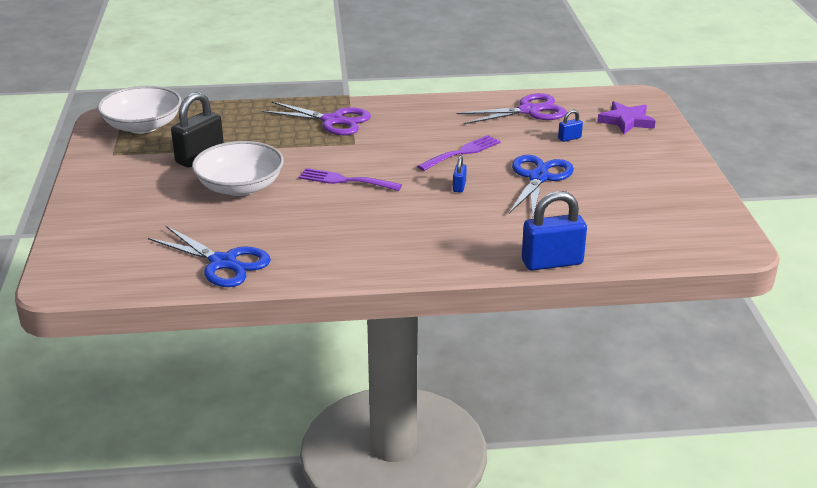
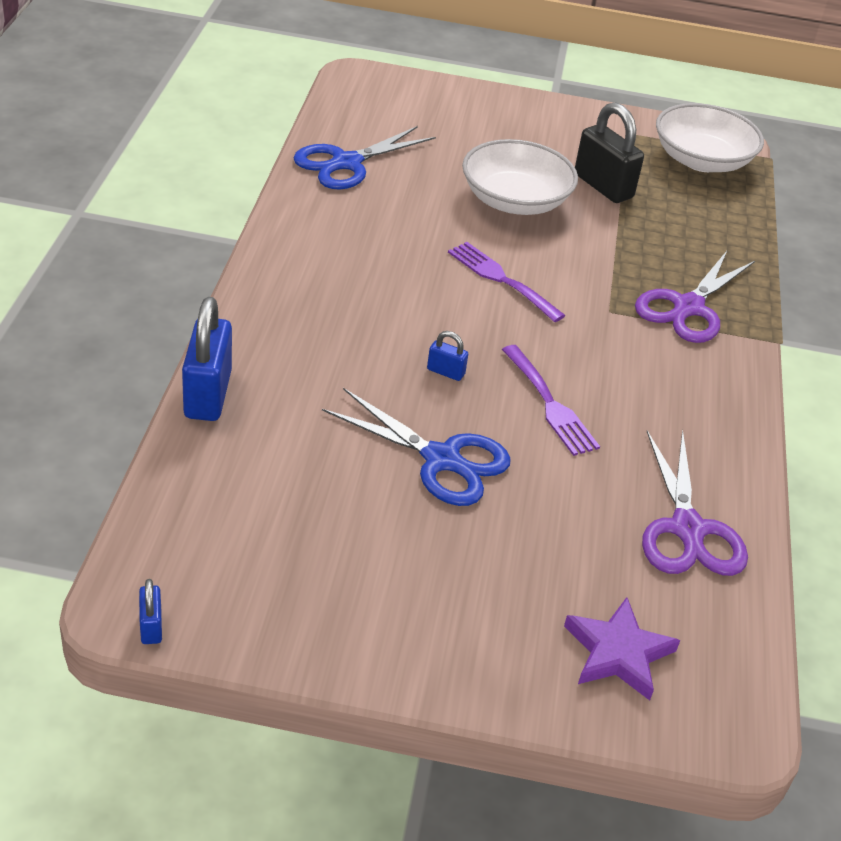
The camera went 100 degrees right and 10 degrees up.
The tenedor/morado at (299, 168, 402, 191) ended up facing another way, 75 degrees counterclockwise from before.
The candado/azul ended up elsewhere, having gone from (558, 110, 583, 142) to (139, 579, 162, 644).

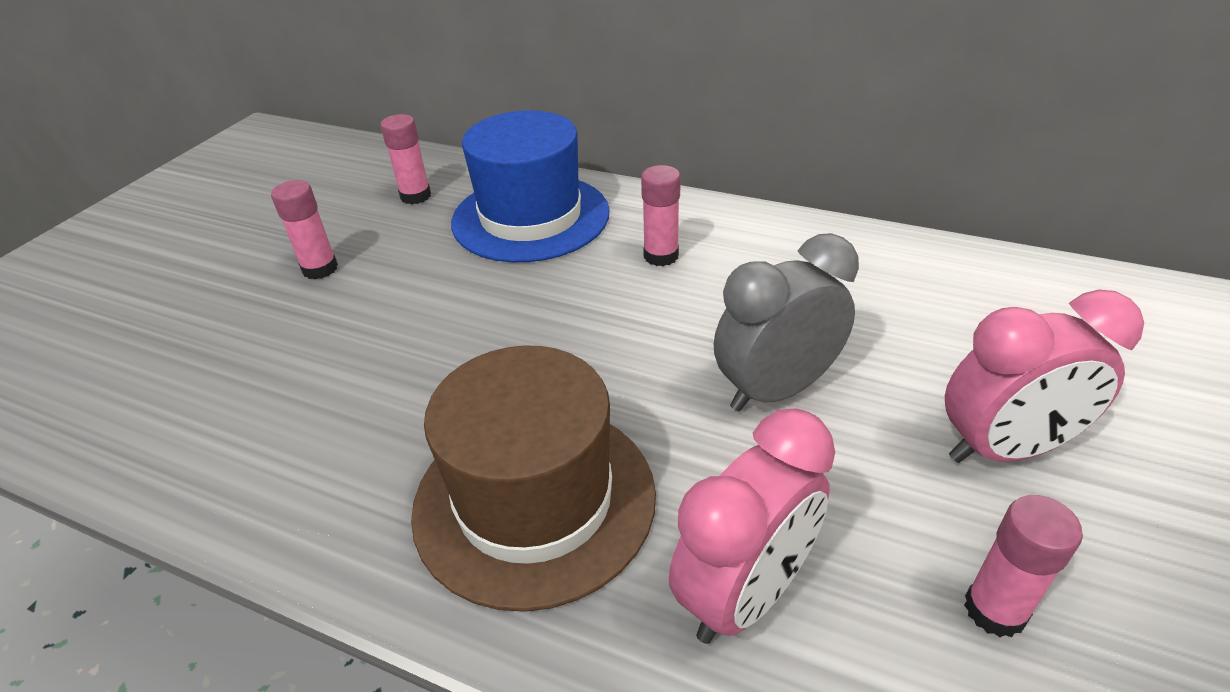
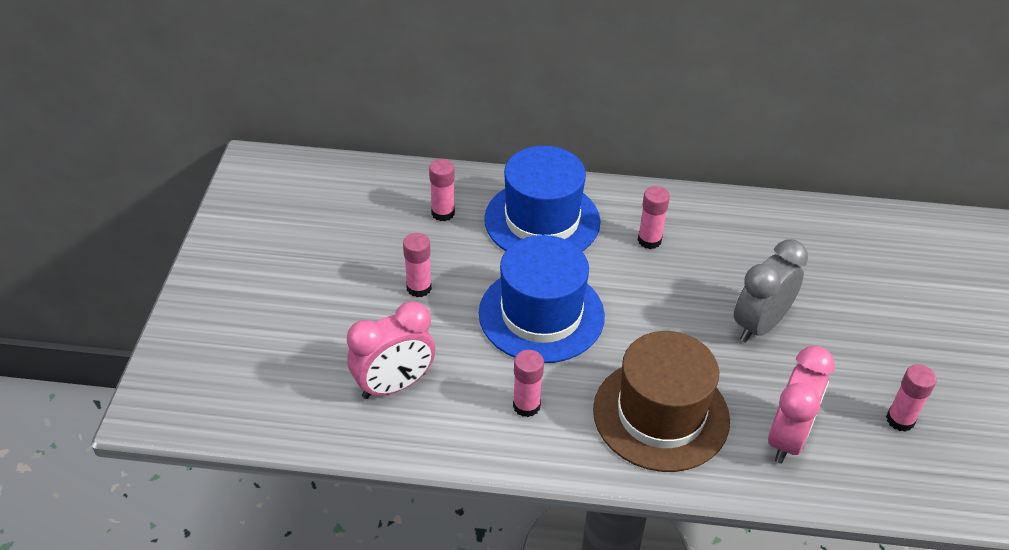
The camera went 20 degrees left and 5 degrees up.
The despertador/rosa ended up elsewhere, having gone from (945, 290, 1144, 463) to (347, 301, 435, 399).
The second view gained the sombrero/azul at (479, 235, 605, 363).
The second view gained the barra de pegamento/rosa at (513, 350, 544, 417).

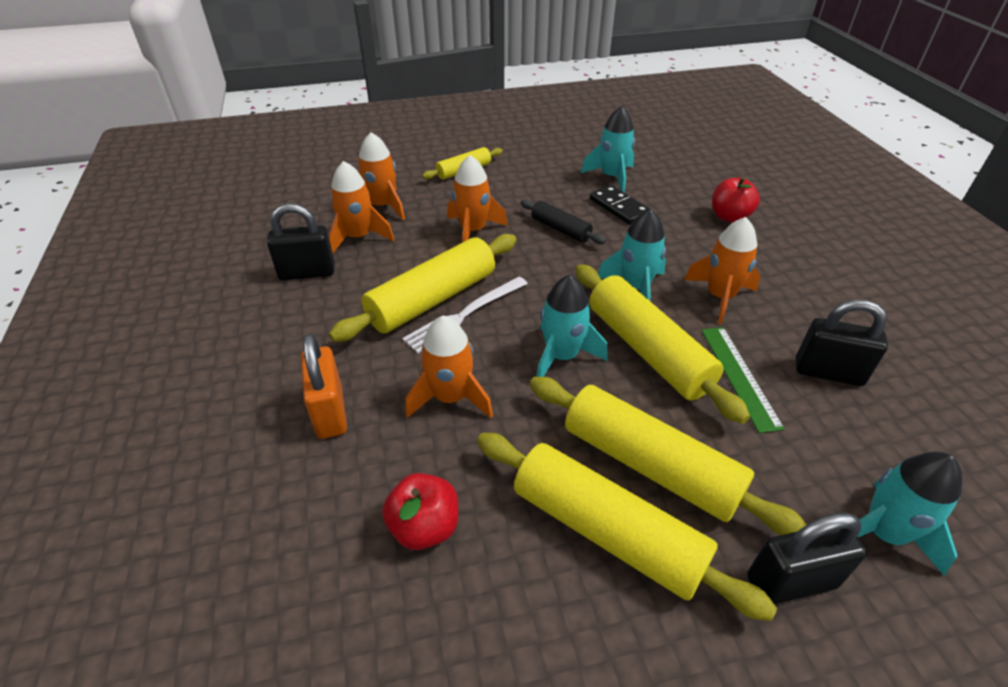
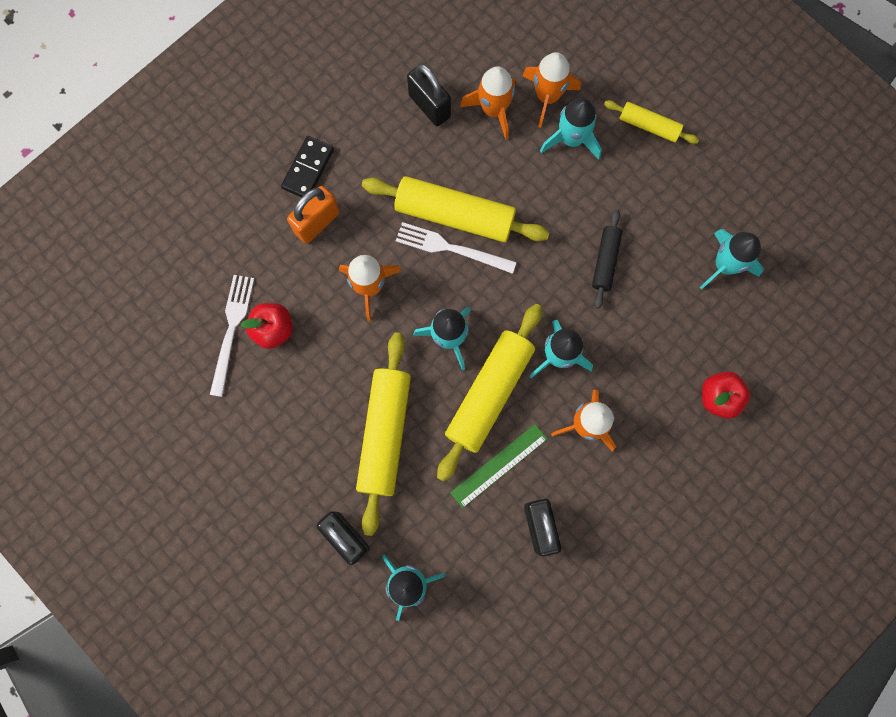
The camera went 60 degrees right and 35 degrees up.
The second view lost the cohete/naranja at (447, 155, 508, 242).
The second view lost the rodillo/amarillo at (477, 433, 777, 621).
The ficha de dominó/negro ended up elsewhere, having gone from (590, 185, 650, 225) to (281, 136, 334, 197).
The second view gained the tenedor/blanco at (210, 275, 254, 397).
The second view gained the cohete/turquesa at (540, 98, 602, 159).

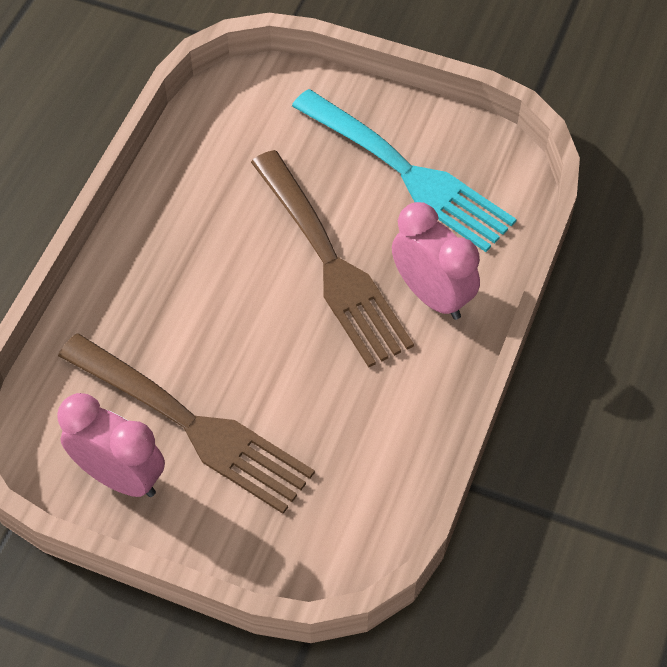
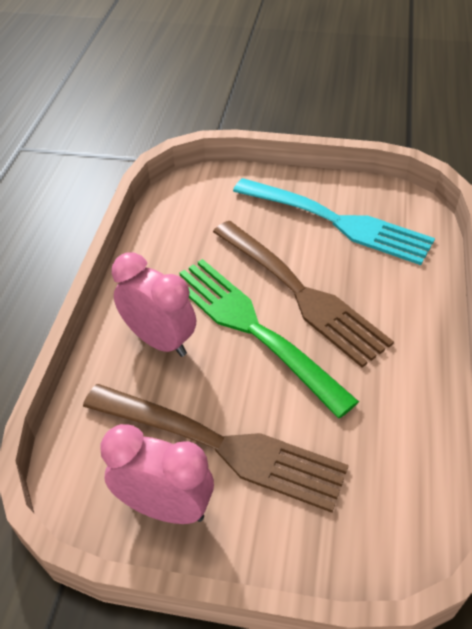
The camera went 10 degrees left and 10 degrees down.
The despertador/rosa ended up elsewhere, having gone from (392, 202, 480, 320) to (112, 253, 196, 357).
The second view gained the tenedor/verde at (180, 259, 359, 418).

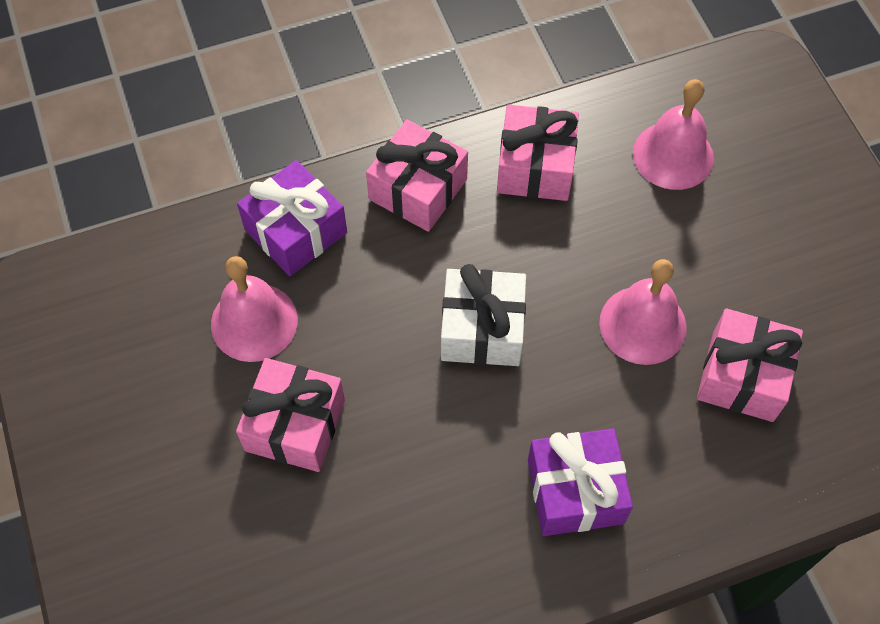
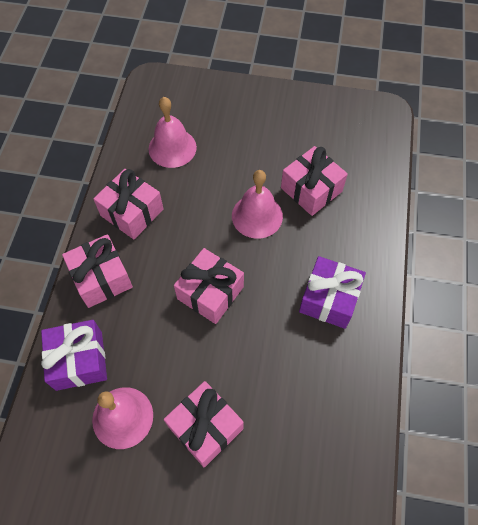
The camera went 60 degrees left and 0 degrees up.
What was the regalo/blanco at (441, 264, 526, 366) turned into the regalo/rosa at (174, 248, 244, 324).

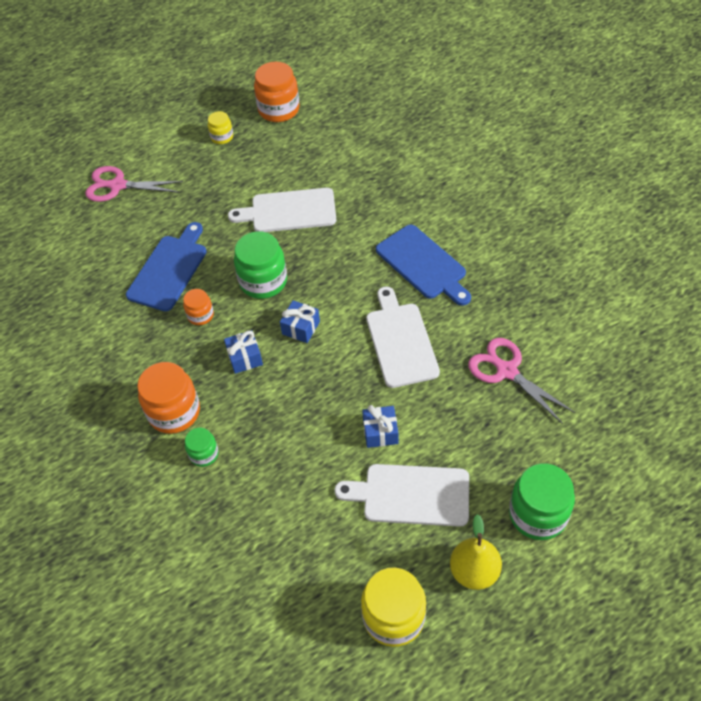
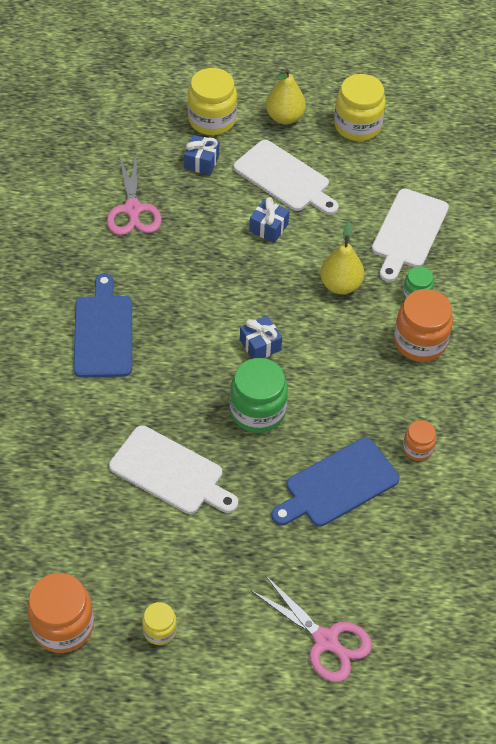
The camera went 150 degrees left and 0 degrees up.
The tarro/naranja ended up elsewhere, having gone from (183, 289, 214, 325) to (403, 420, 436, 461).
The regalo/azul ended up elsewhere, having gone from (224, 330, 263, 374) to (184, 135, 219, 175).
The tabla de cortar/blanco ended up elsewhere, having gone from (366, 286, 440, 388) to (372, 189, 449, 282).
What was the tarro/verde at (509, 464, 575, 540) turned into the tarro/amarillo at (188, 68, 237, 135).
The second view gained the pera/amarillo at (320, 221, 364, 294).

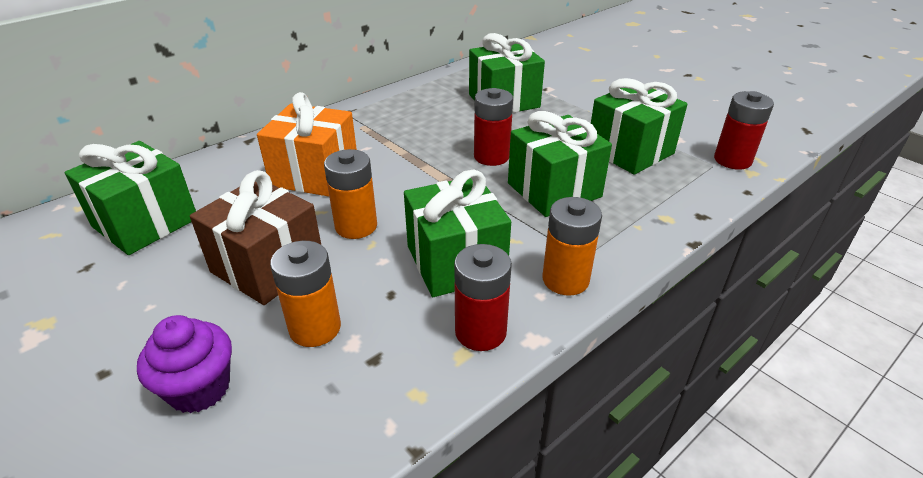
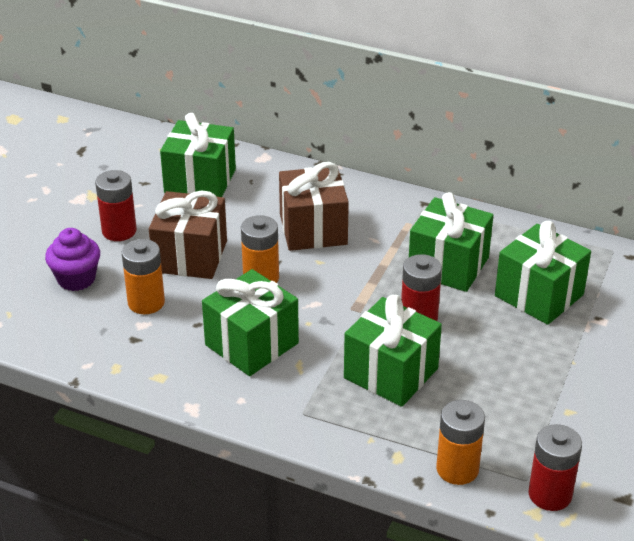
The camera went 65 degrees right and 0 degrees up.
What was the regalo/naranja at (257, 92, 357, 196) turned into the regalo/marrón at (279, 162, 349, 251).
The pila/rojo ended up elsewhere, having gone from (454, 244, 512, 351) to (95, 170, 137, 241).
The pila/naranja ended up elsewhere, having gone from (542, 197, 602, 296) to (436, 400, 485, 485).
The regalo/verde ended up elsewhere, having gone from (591, 78, 688, 175) to (409, 192, 493, 292).

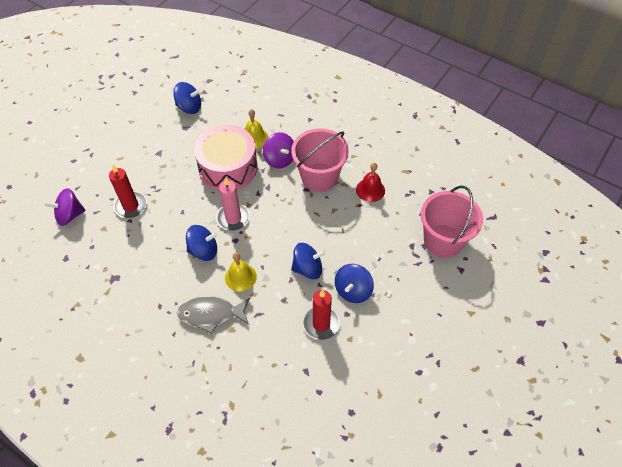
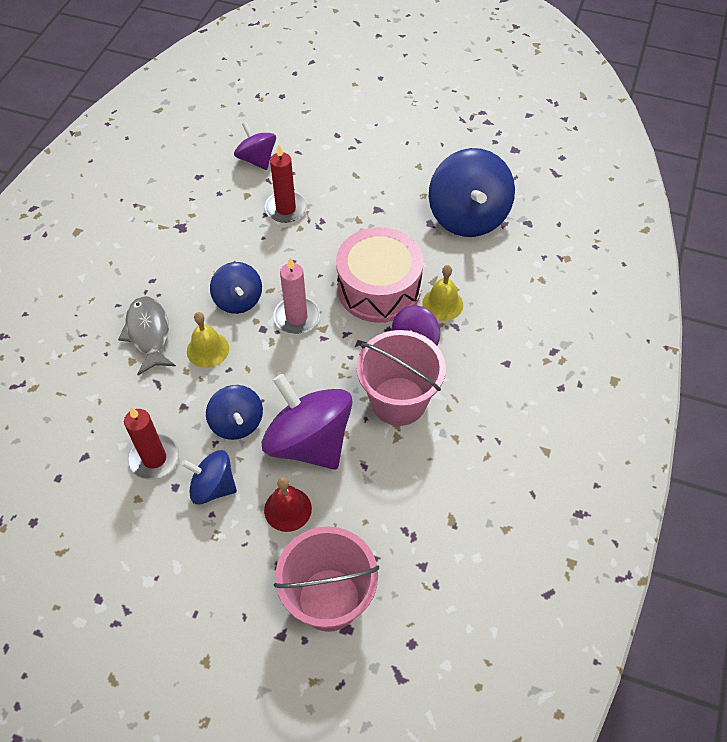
The camera went 75 degrees right and 0 degrees up.
The size of the peonza/azul at (173, 82, 201, 114) changed by a factor of 1.77.
The campana/rojo ended up elsewhere, having gone from (356, 163, 385, 202) to (264, 477, 312, 532).
The second view gained the peonza/morado at (262, 374, 353, 470).

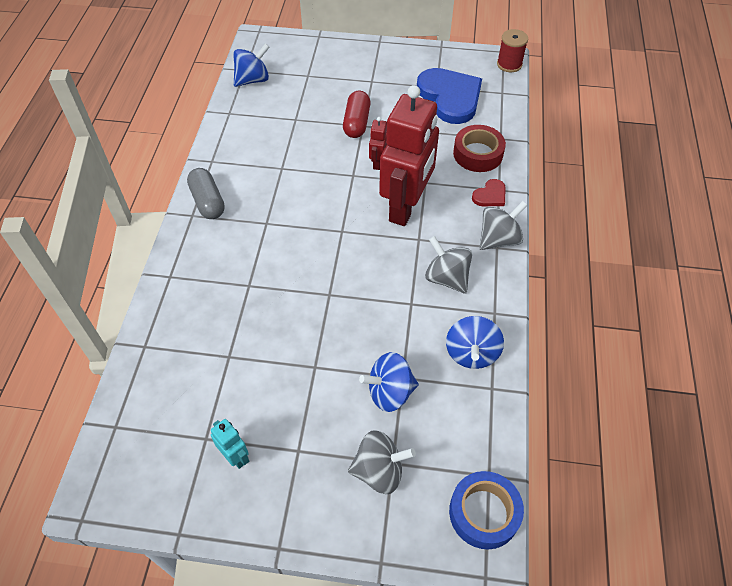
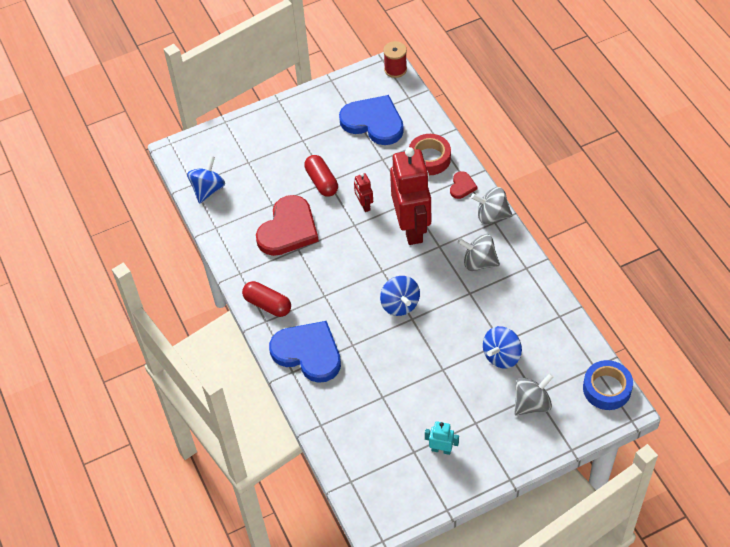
The camera went 30 degrees left and 0 degrees up.
What was the cápsula/gris at (187, 168, 225, 219) turned into the cápsula/rojo at (242, 281, 291, 317).
The peonza/azul ended up elsewhere, having gone from (446, 316, 504, 369) to (380, 276, 420, 316).
The peonza/gris at (479, 201, 527, 250) ended up facing another way, 105 degrees counterclockwise from before.
The second view gained the corazón/rojo at (256, 195, 319, 256).
The second view gained the corazón/azul at (269, 321, 341, 383).

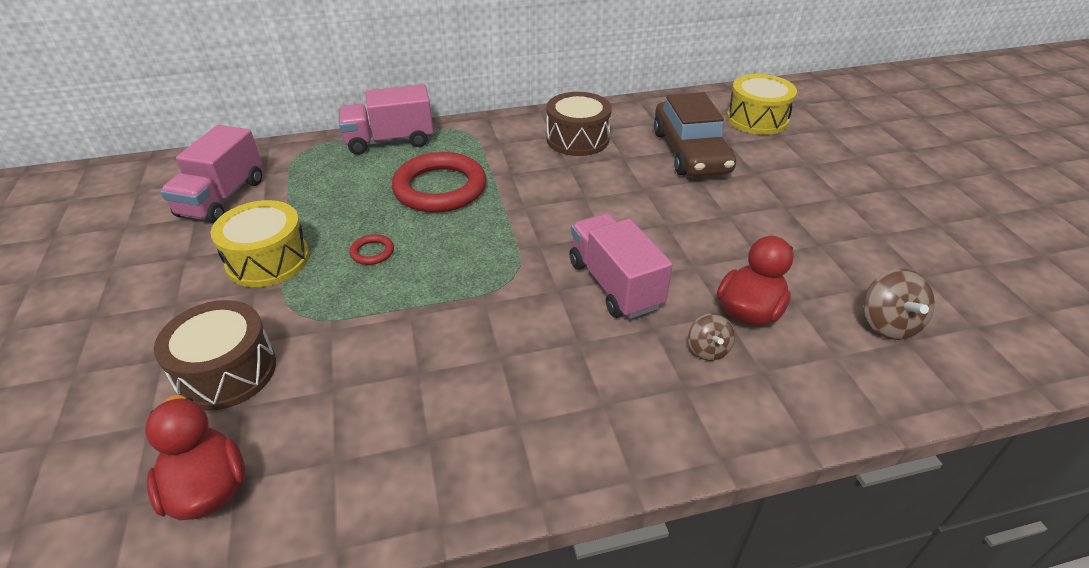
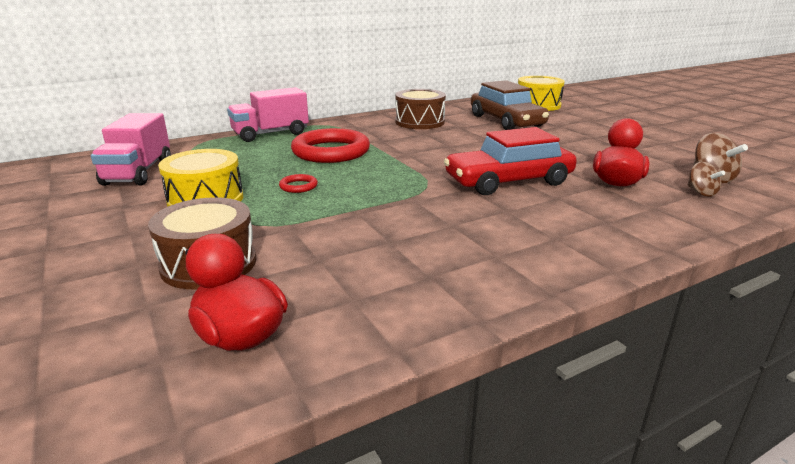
The camera went 15 degrees left and 15 degrees down.
Where the camión/rosa stood at (569, 213, 673, 319), the coche/rojo came to stand at (444, 127, 577, 195).
The peonza/marrón ended up elsewhere, having gone from (688, 313, 735, 361) to (688, 162, 725, 197).

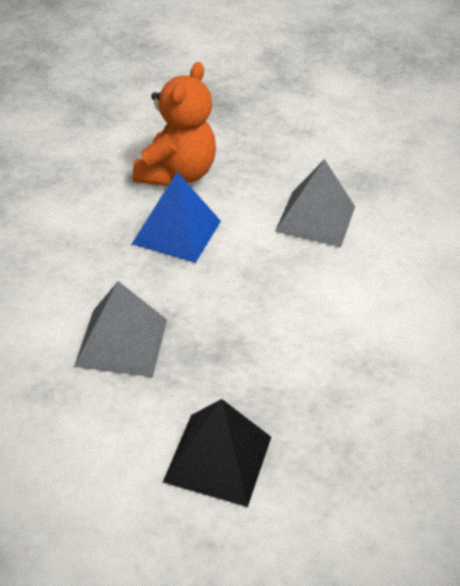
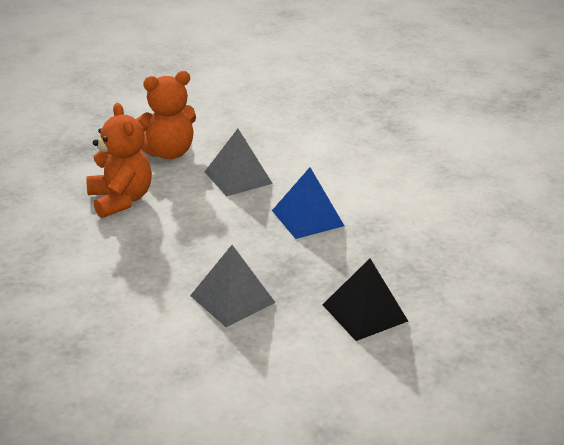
The camera went 45 degrees left and 10 degrees down.
The pirámide/azul ended up elsewhere, having gone from (132, 172, 221, 263) to (272, 167, 344, 239).
The second view gained the osito/naranja at (136, 71, 196, 159).

